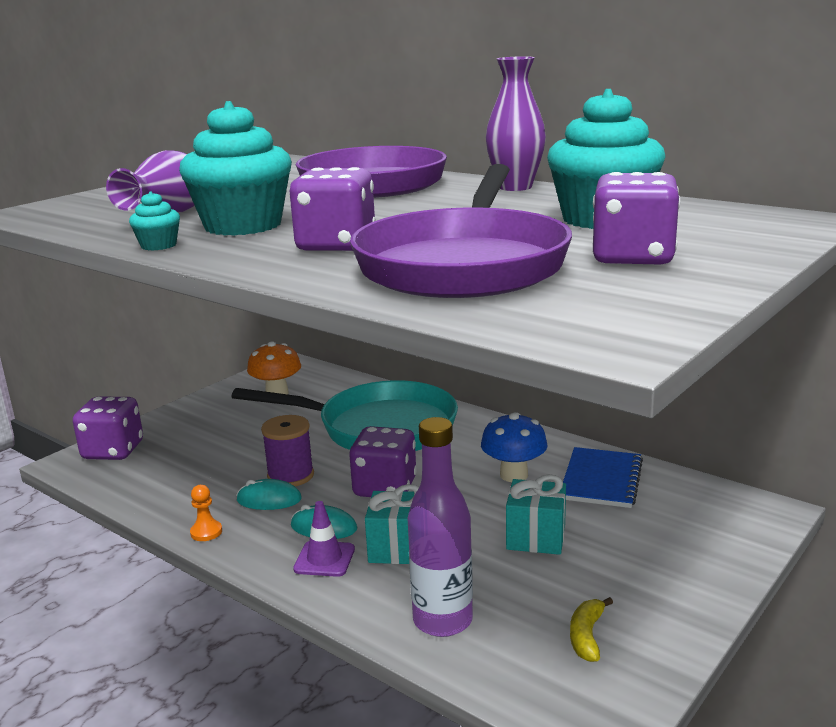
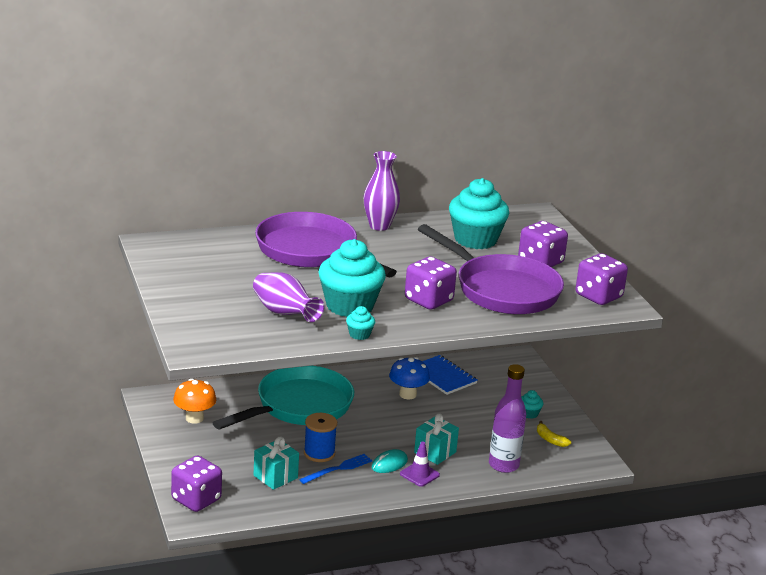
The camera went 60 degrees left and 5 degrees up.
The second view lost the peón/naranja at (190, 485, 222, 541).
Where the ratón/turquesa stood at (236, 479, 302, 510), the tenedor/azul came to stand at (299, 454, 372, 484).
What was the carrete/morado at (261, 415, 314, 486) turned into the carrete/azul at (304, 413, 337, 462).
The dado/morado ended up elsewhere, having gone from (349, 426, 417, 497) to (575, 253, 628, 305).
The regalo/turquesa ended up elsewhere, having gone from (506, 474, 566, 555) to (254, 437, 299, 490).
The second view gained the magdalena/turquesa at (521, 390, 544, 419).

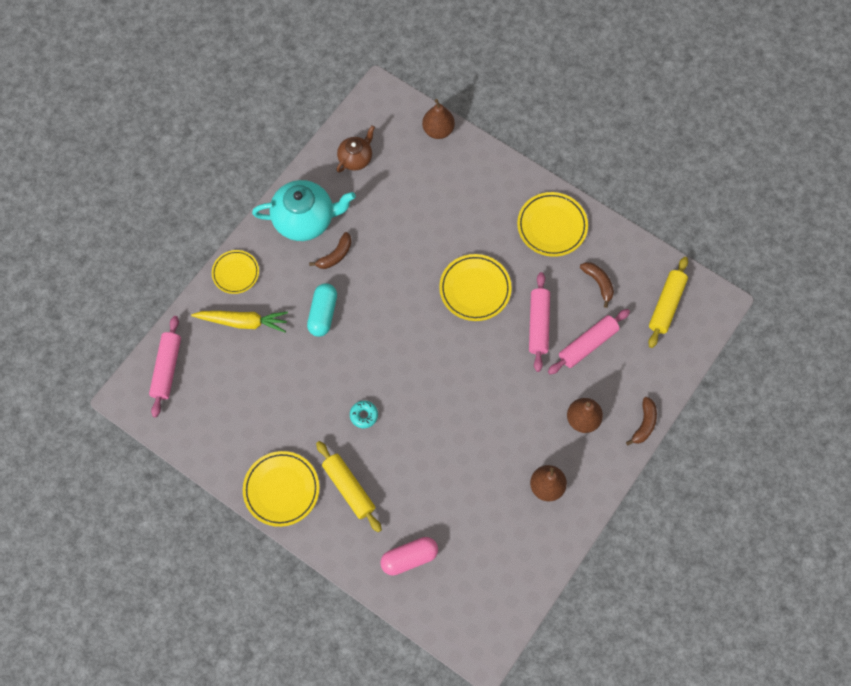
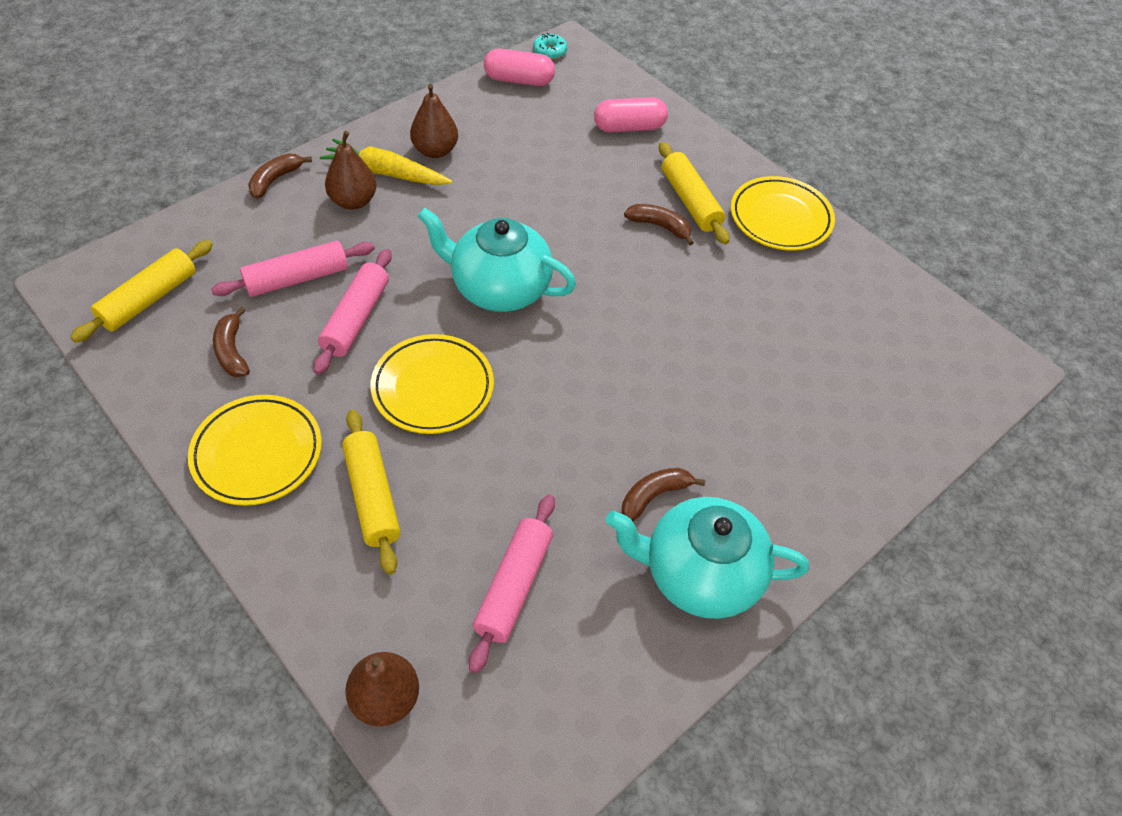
The camera went 170 degrees left and 15 degrees down.
The rodillo/rosa ended up elsewhere, having gone from (149, 316, 181, 417) to (469, 494, 555, 673).
The zanahoria/amarillo ended up elsewhere, having gone from (191, 311, 288, 332) to (320, 138, 453, 185).
The second view lost the plato/amarillo at (212, 250, 259, 294).
The second view lost the cápsula/turquesa at (307, 283, 337, 337).
The second view lost the tetera/marrón at (337, 126, 375, 173).
The rosquilla/turquesa ended up elsewhere, having gone from (350, 401, 378, 428) to (533, 33, 567, 60).
The second view gained the rodillo/amarillo at (342, 410, 401, 575).
The second view gained the tetera/turquesa at (418, 207, 576, 312).
The second view gained the cápsula/rosa at (484, 49, 555, 86).
The second view gained the plátano/marrón at (624, 204, 694, 246).

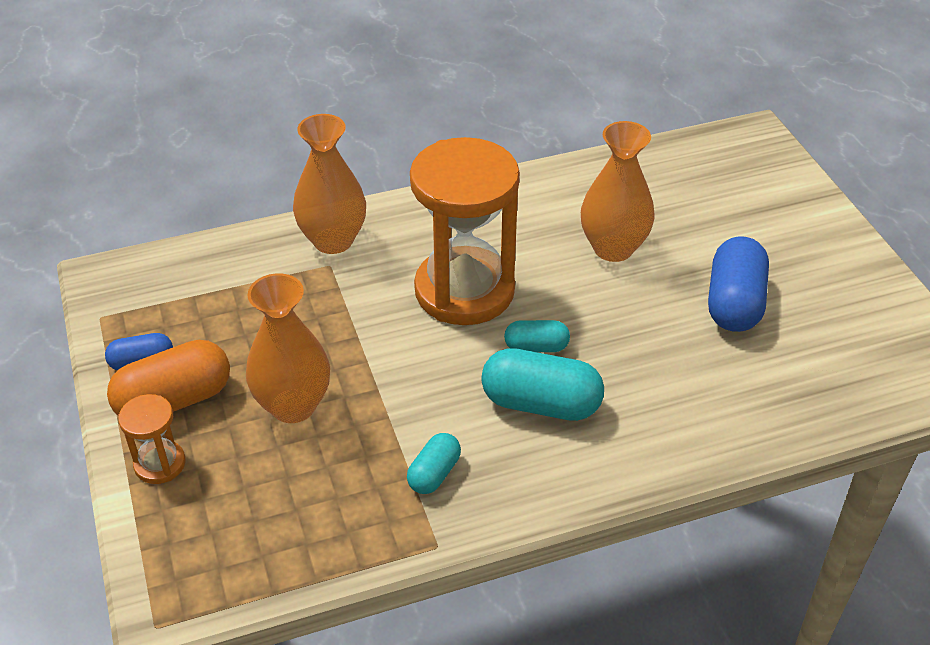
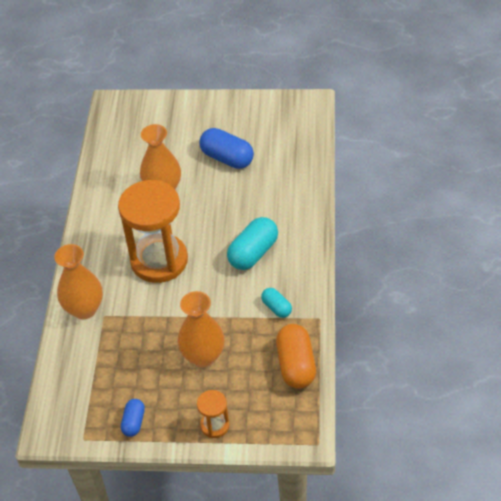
The camera went 65 degrees left and 5 degrees up.
The cápsula/naranja ended up elsewhere, having gone from (107, 340, 230, 416) to (276, 324, 316, 389).
The second view lost the cápsula/turquesa at (504, 320, 570, 352).

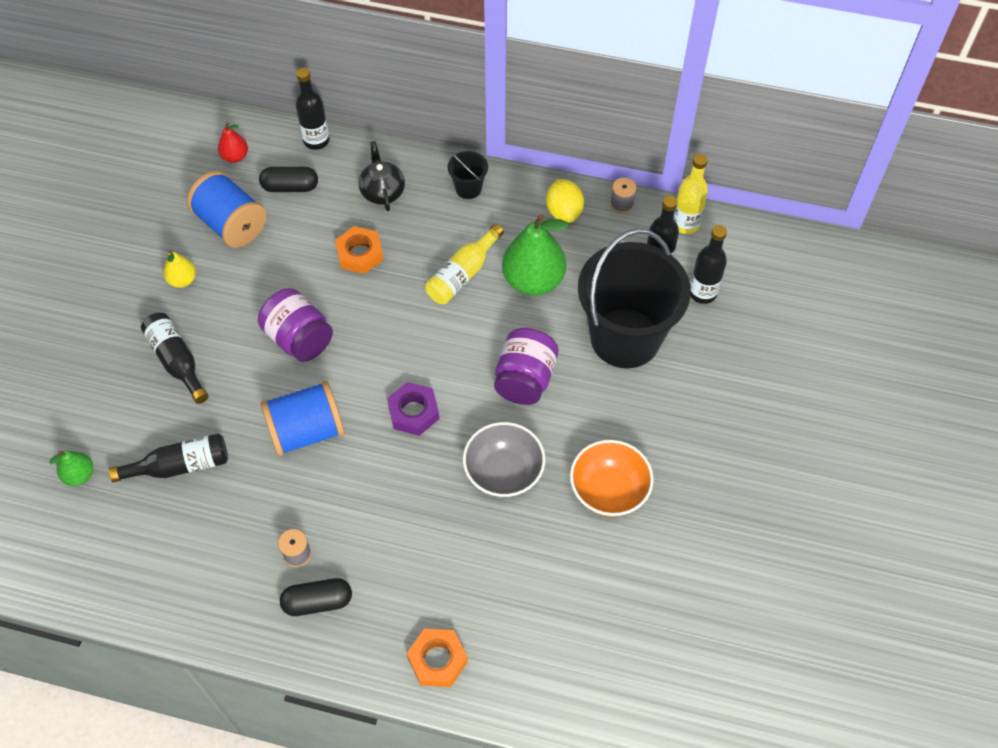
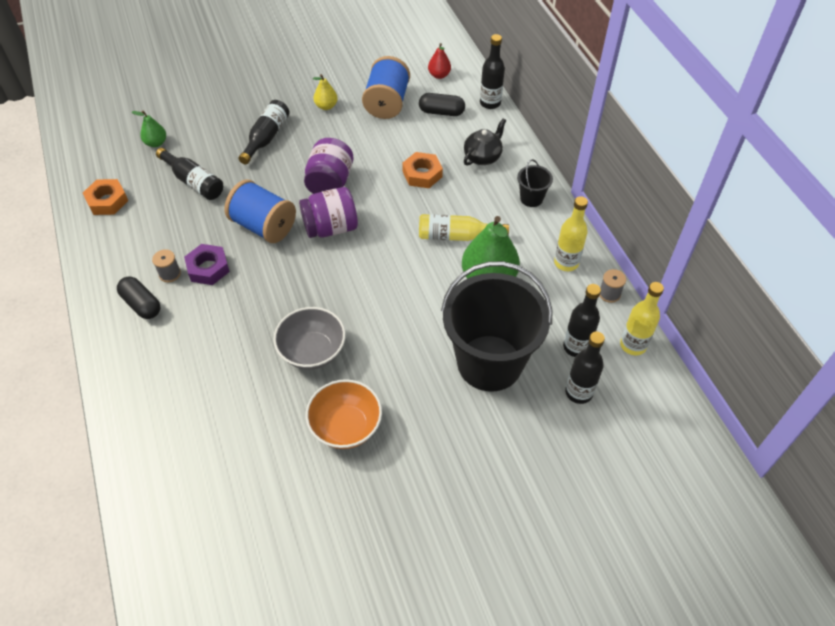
The camera went 55 degrees right and 5 degrees down.
The cápsula/negro at (259, 167, 318, 192) ended up facing another way, 45 degrees counterclockwise from before.
The tuerca/morado ended up elsewhere, having gone from (387, 382, 439, 436) to (184, 244, 230, 285).
The tuerca/naranja ended up elsewhere, having gone from (407, 628, 468, 687) to (83, 179, 128, 215).
The tarro/morado ended up elsewhere, having gone from (494, 328, 558, 405) to (299, 187, 358, 238).
Where the limón/amarillo stood at (546, 179, 584, 223), the botella/amarillo came to stand at (554, 196, 588, 271).

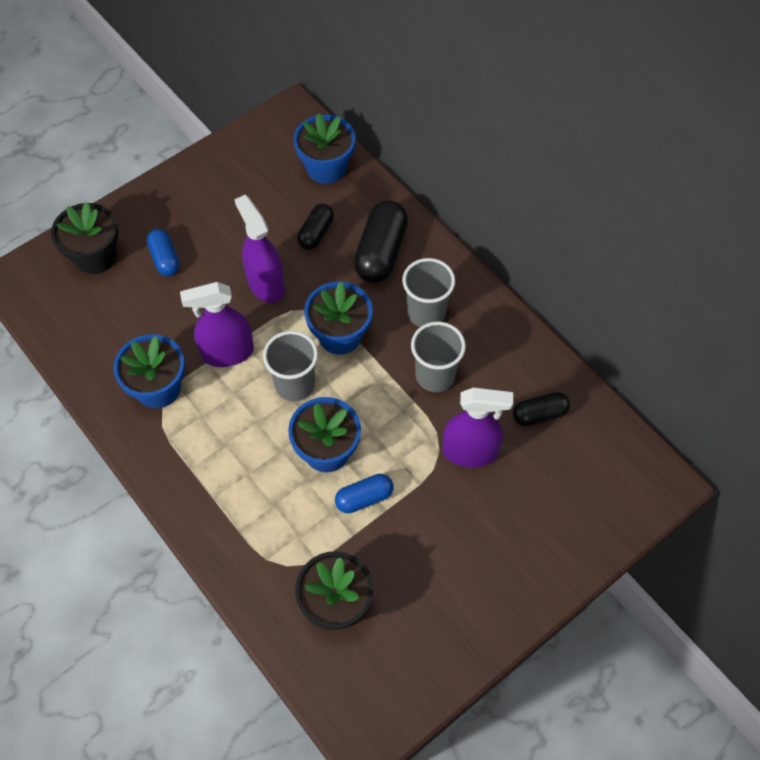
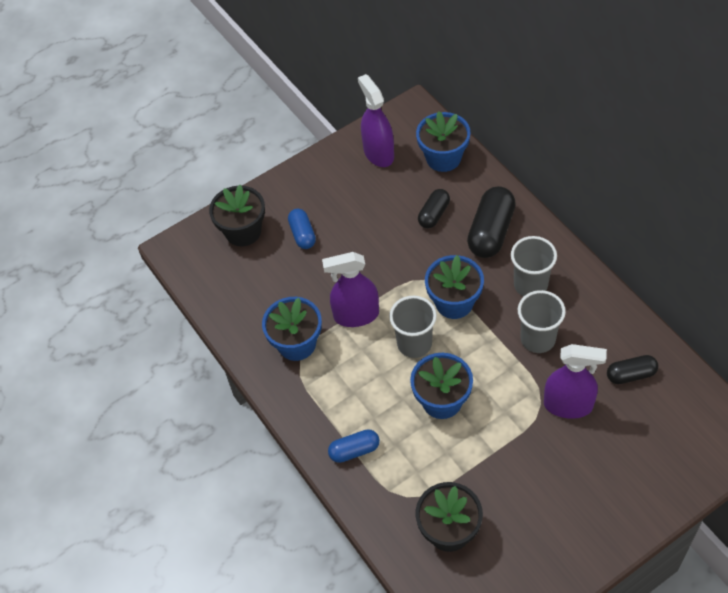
The camera went 10 degrees right and 5 degrees down.
The pulverizador/morado ended up elsewhere, having gone from (234, 195, 285, 303) to (358, 74, 394, 167).
The cápsula/azul ended up elsewhere, having gone from (335, 474, 394, 513) to (328, 429, 380, 463).

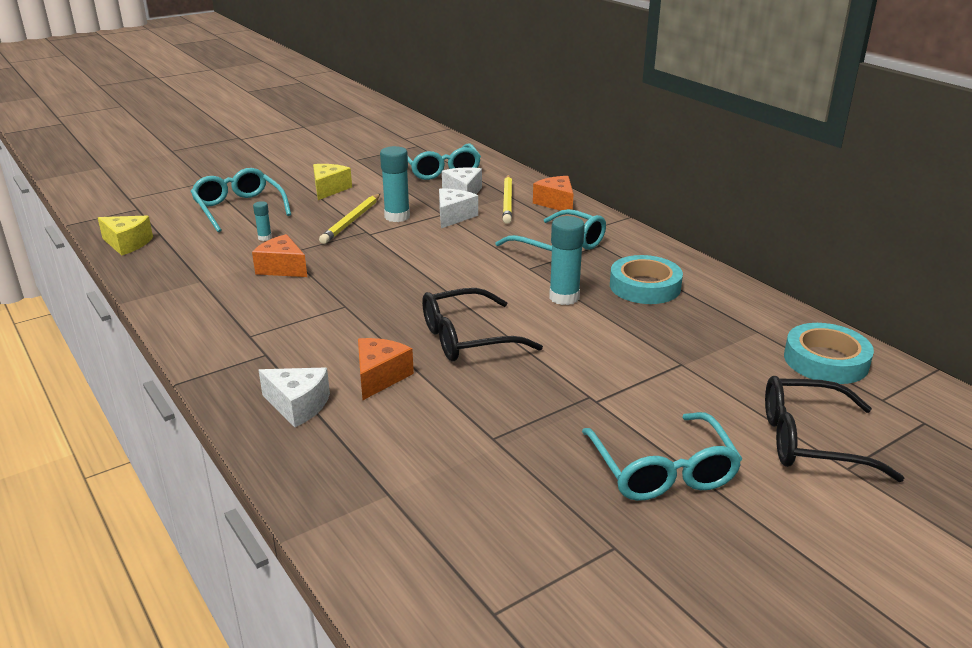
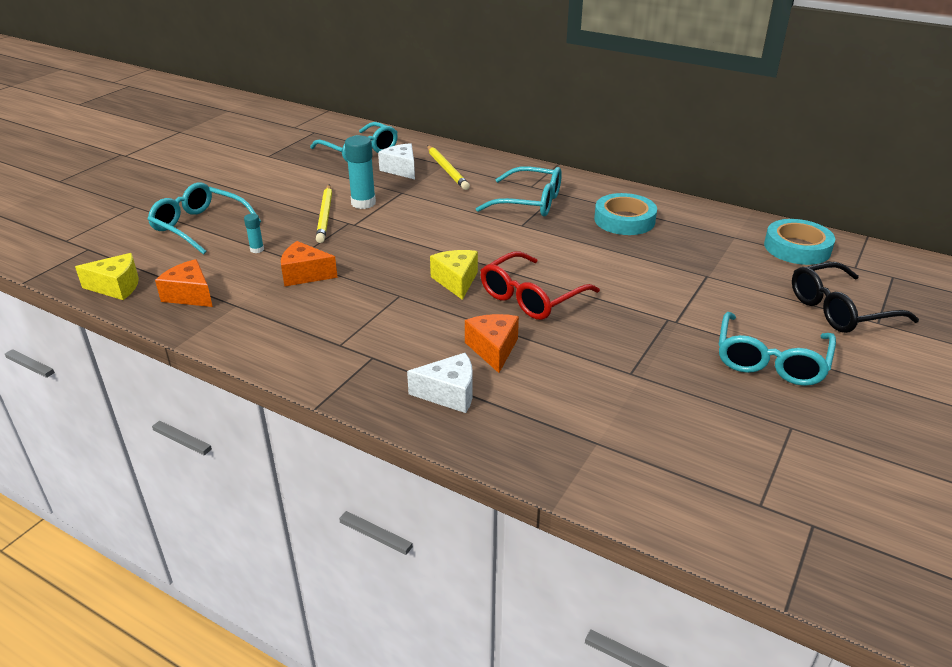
The camera went 25 degrees left and 5 degrees up.
The queso/amarillo ended up elsewhere, having gone from (313, 164, 352, 200) to (430, 250, 478, 300).
What was the gafas/negro at (422, 288, 543, 362) turned into the gafas/rojo at (480, 251, 600, 320).
The second view lost the queso/blanco at (439, 189, 478, 228).
The queso/naranja ended up elsewhere, having gone from (533, 176, 573, 211) to (155, 259, 213, 307).
The second view lost the barra de pegamento/turquesa at (549, 216, 585, 305).
The gafas/turquesa at (582, 412, 742, 501) ended up facing another way, 60 degrees clockwise from before.

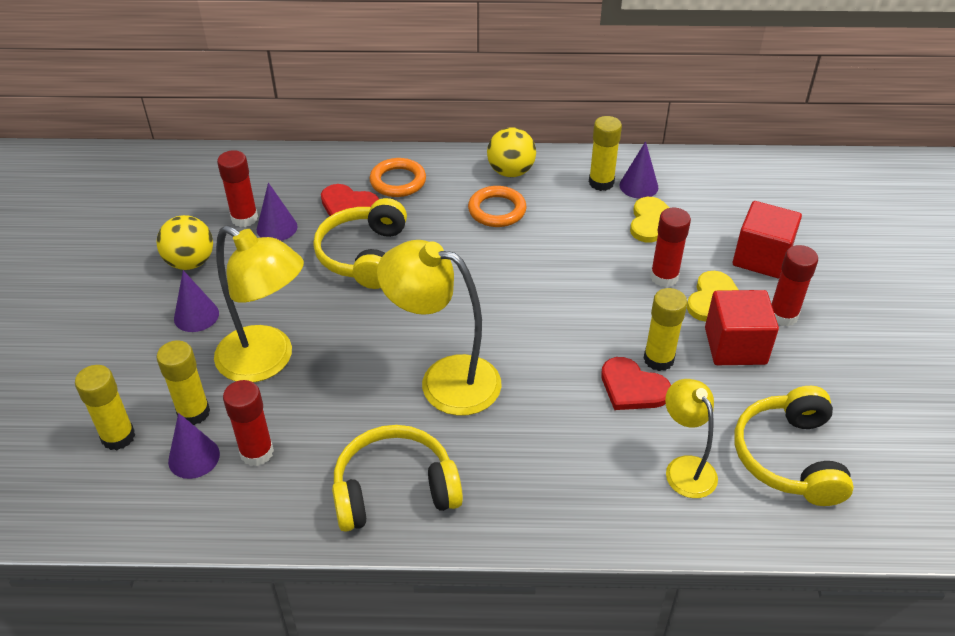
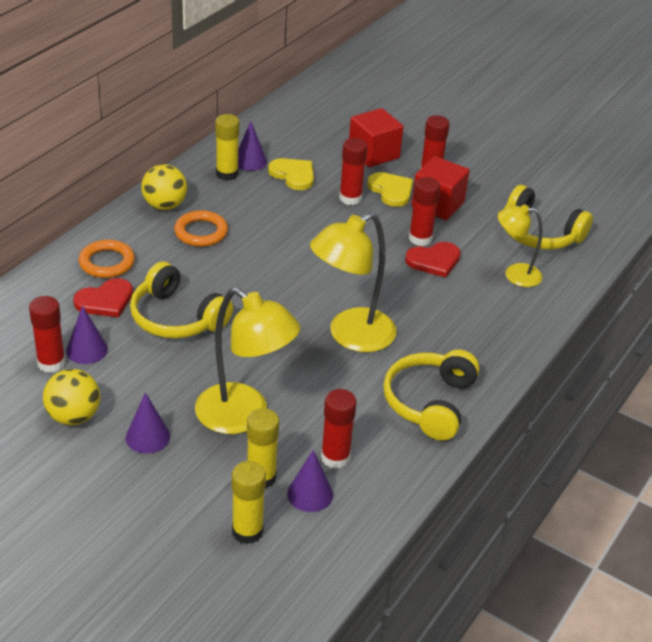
The camera went 60 degrees left and 5 degrees down.
The lámpara/amarillo at (214, 225, 304, 382) ended up facing another way, 60 degrees clockwise from before.
What was the barra de pegamento/amarillo at (643, 288, 687, 371) turned into the barra de pegamento/rojo at (409, 177, 440, 246).

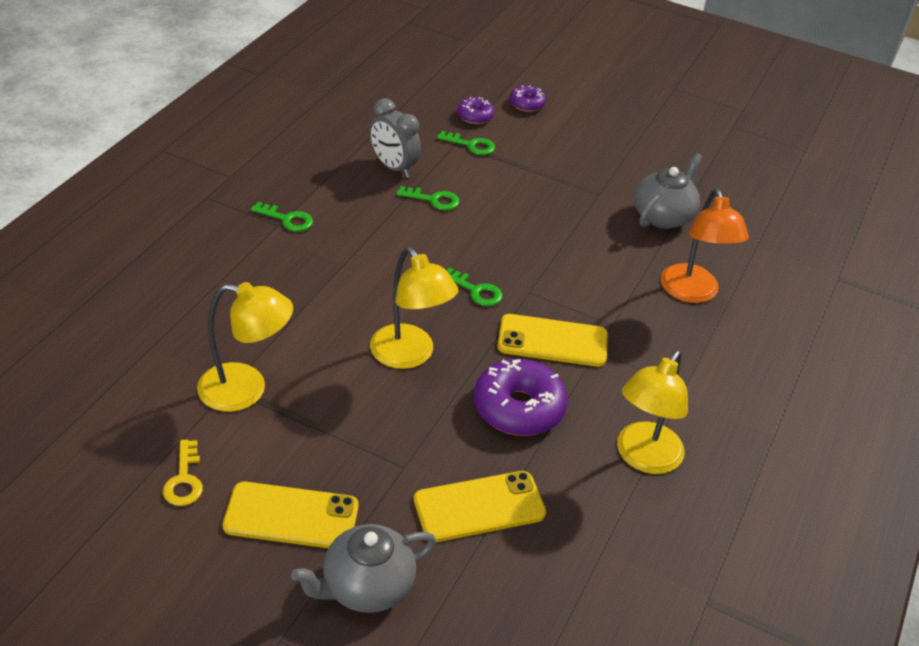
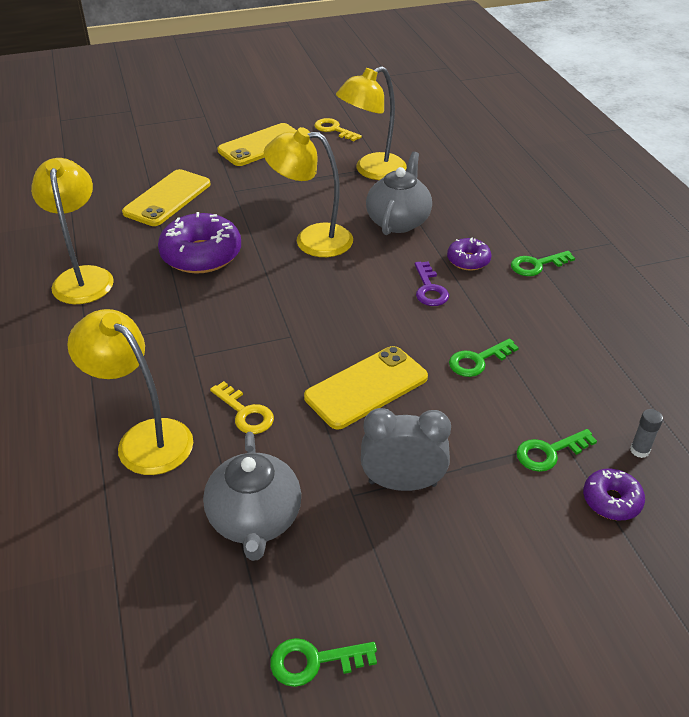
The camera went 140 degrees right and 0 degrees up.
The tetera/gris ended up elsewhere, having gone from (291, 524, 436, 613) to (366, 152, 432, 235).
The despertador/gris ended up elsewhere, having gone from (370, 98, 421, 178) to (361, 408, 451, 491).
The llave/verde ended up elsewhere, having gone from (446, 267, 503, 306) to (270, 638, 377, 687).
The móvil/amarillo ended up elsewhere, having gone from (497, 314, 608, 367) to (304, 346, 428, 429).
The rosquilla/morado ended up elsewhere, having gone from (509, 85, 546, 112) to (447, 238, 491, 271).
What was the lámpara/naranja at (660, 188, 749, 303) turned into the lámpara/amarillo at (67, 309, 193, 475).
The second view gained the llave/amarillo at (210, 381, 274, 434).
The second view gained the llave/morado at (415, 261, 449, 306).
The second view gained the barra de pegamento/gris at (630, 409, 663, 458).

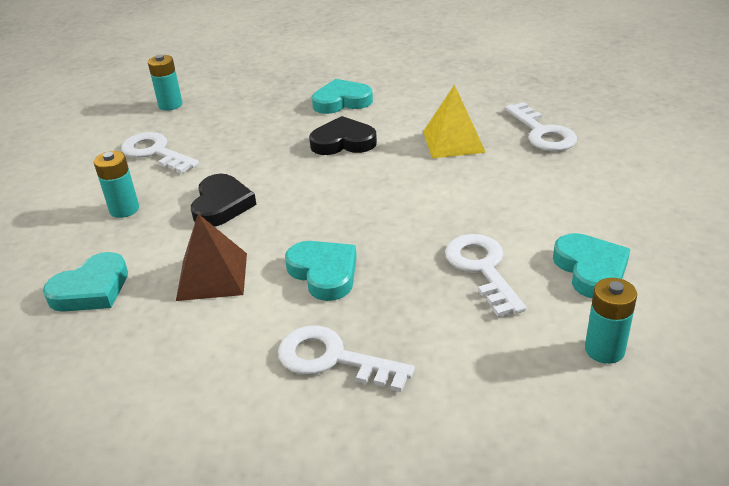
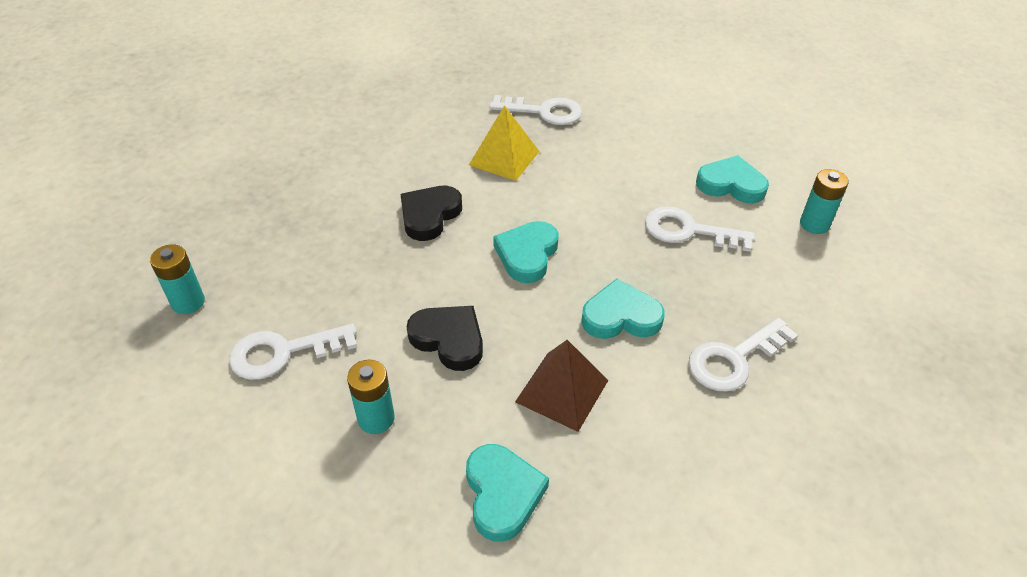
The camera went 60 degrees left and 10 degrees up.
The corazón/turquesa ended up elsewhere, having gone from (312, 79, 373, 114) to (493, 221, 559, 283).

